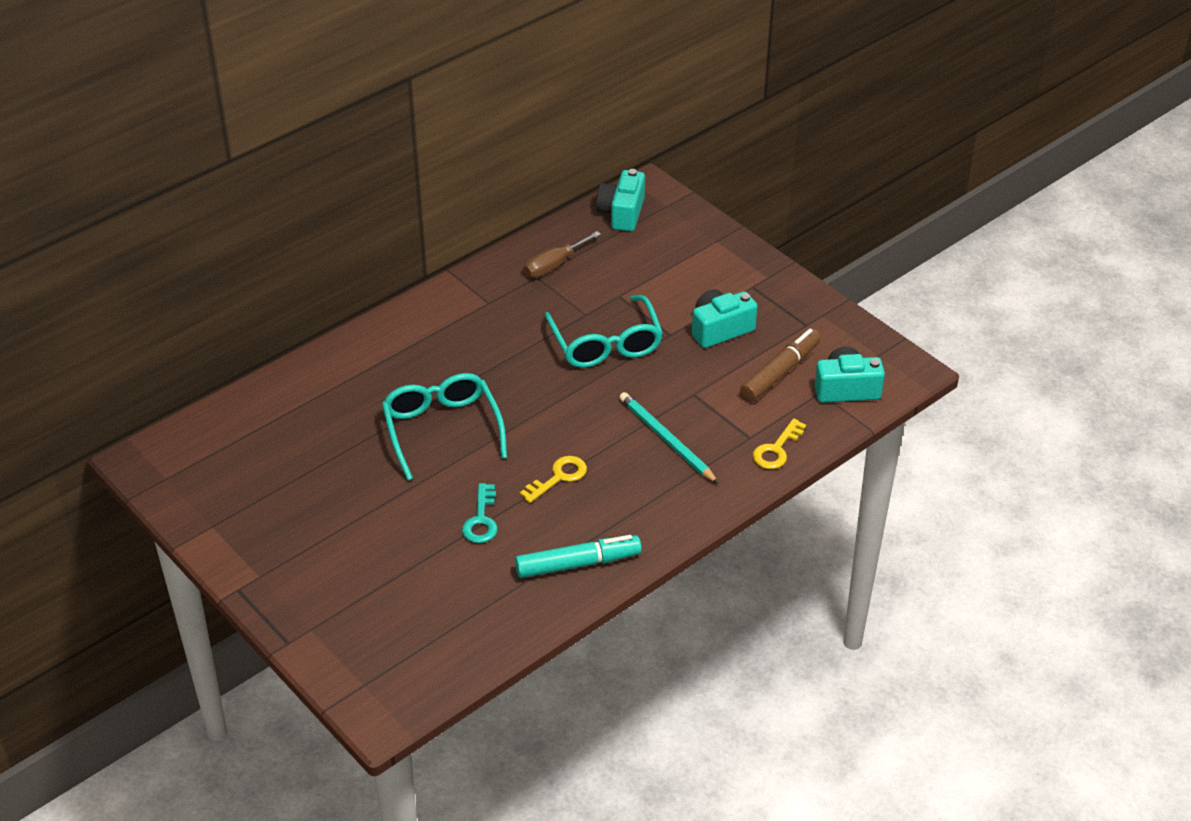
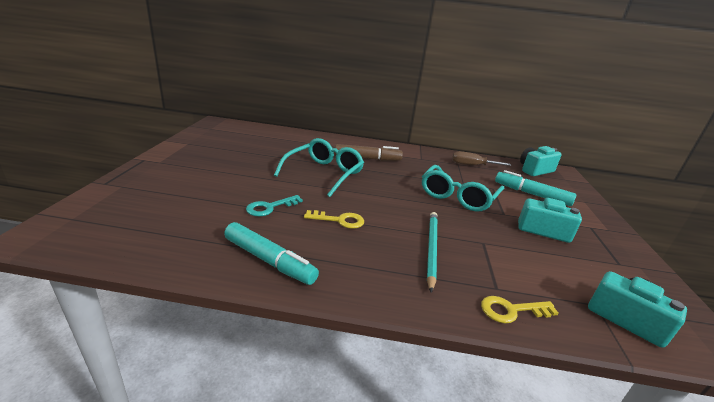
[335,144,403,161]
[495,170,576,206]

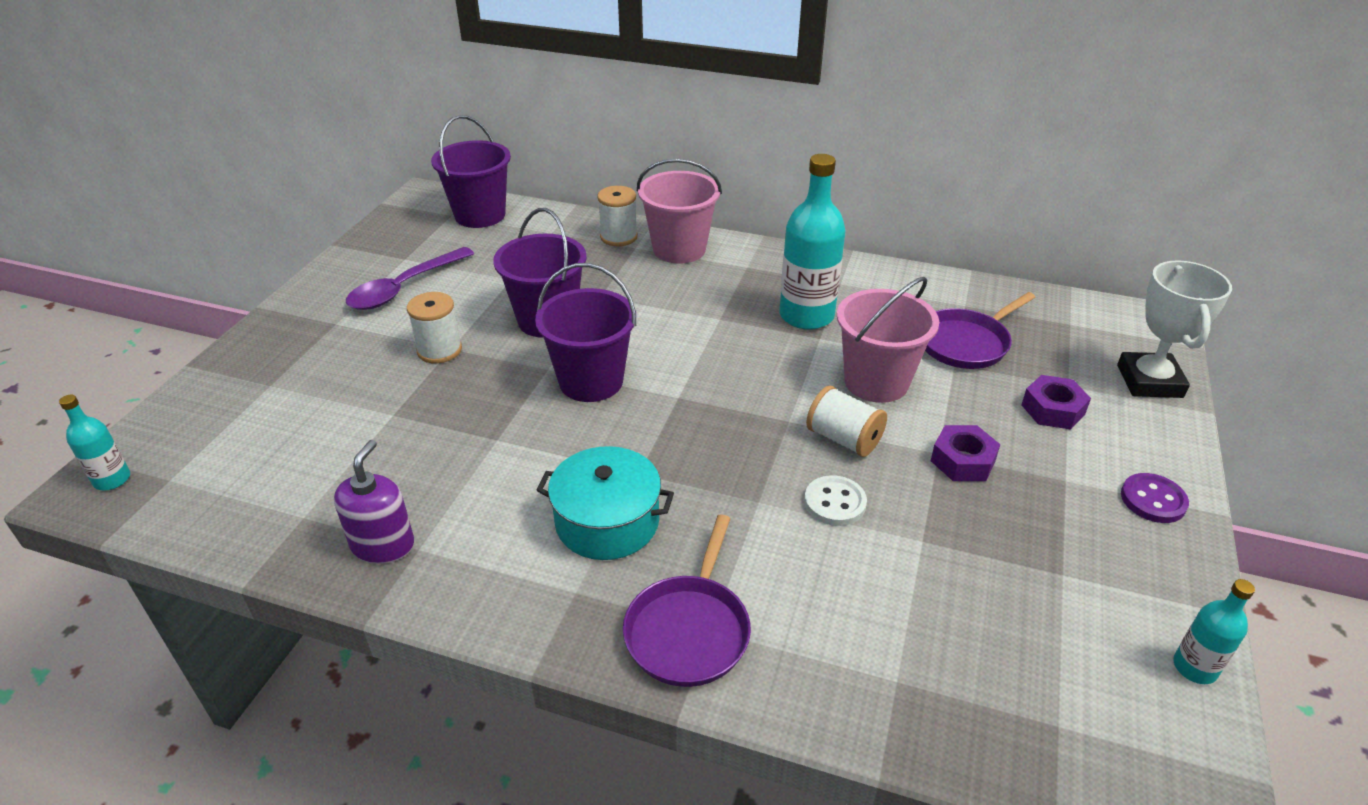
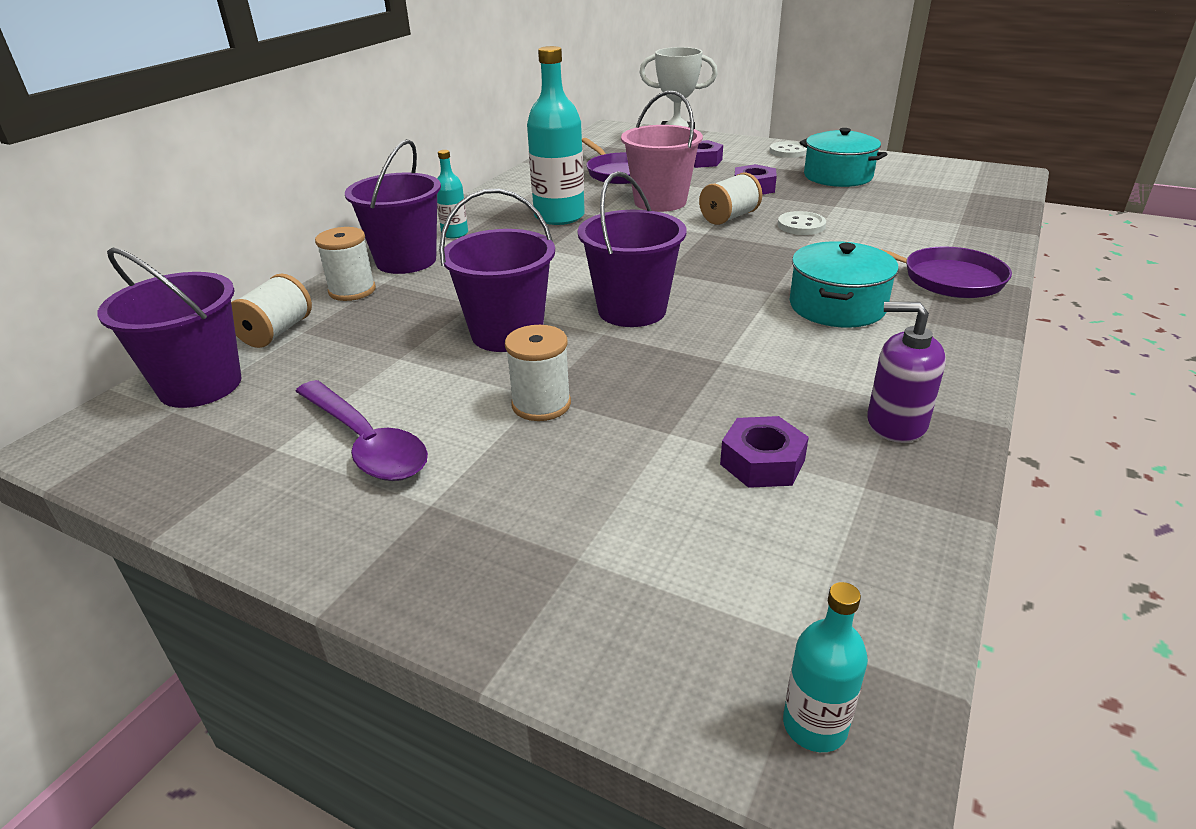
[345,139,441,274]
[770,141,807,158]
[437,150,468,238]
[799,128,887,187]
[231,274,312,348]
[720,416,809,488]

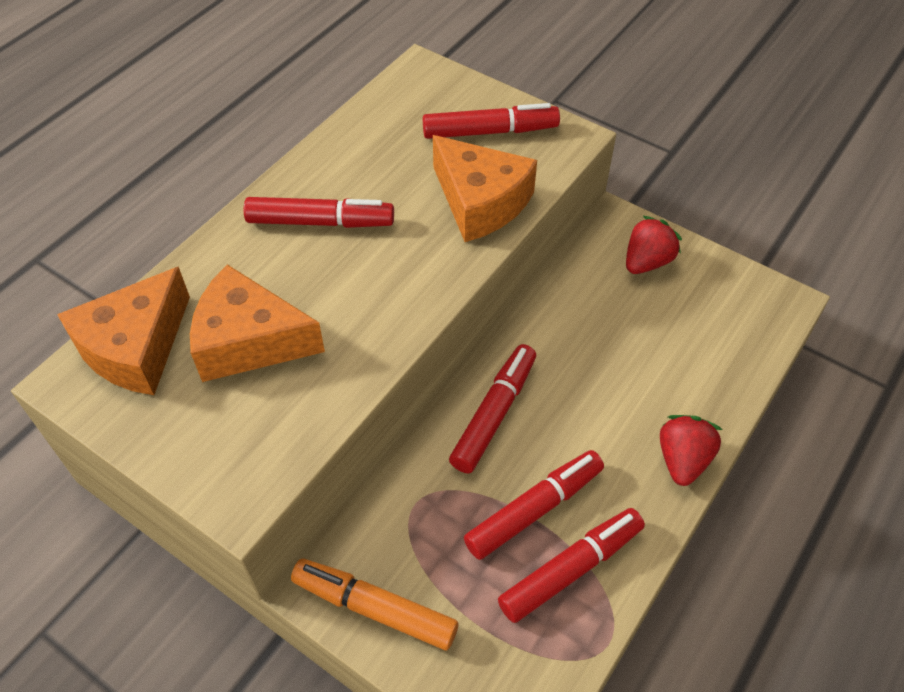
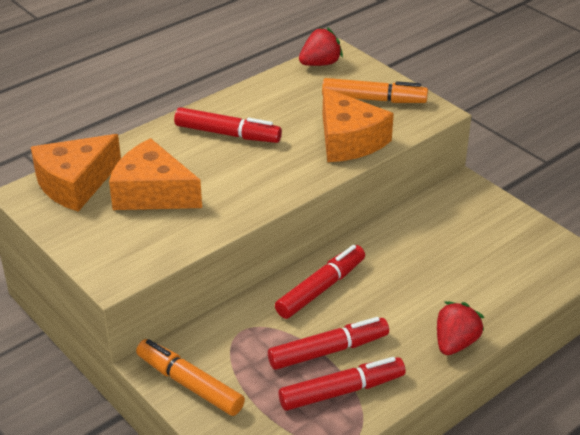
[322,78,428,103]
[299,27,343,66]

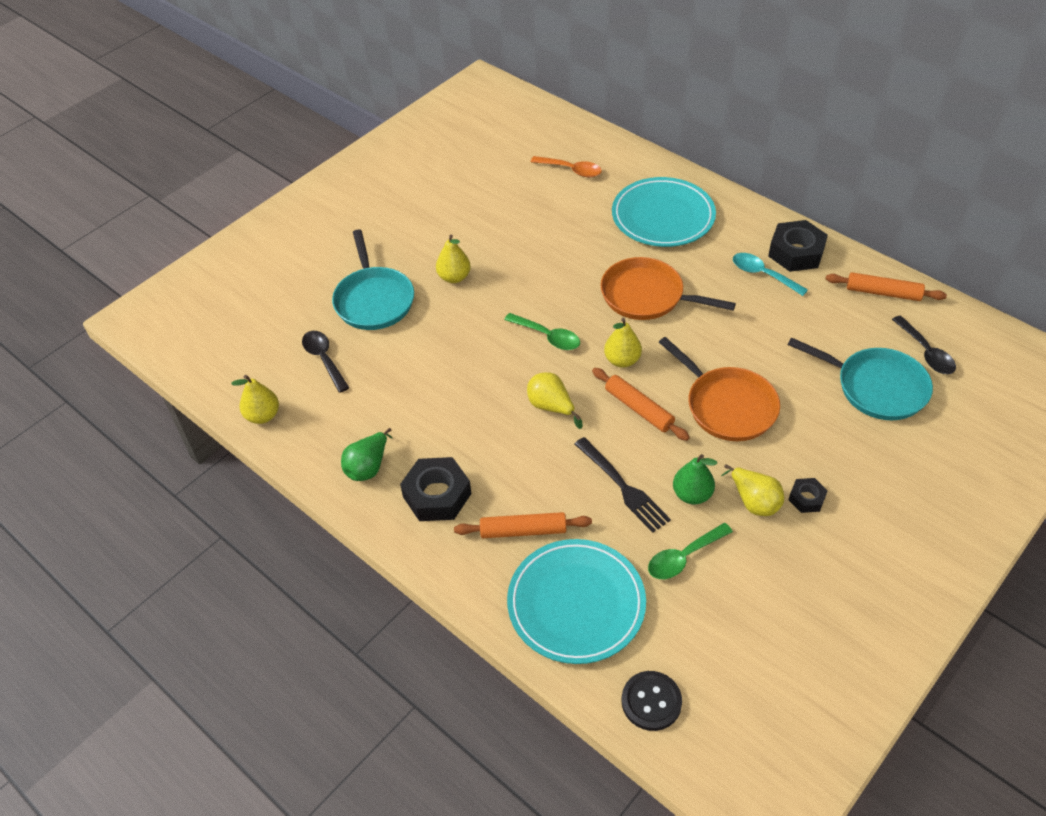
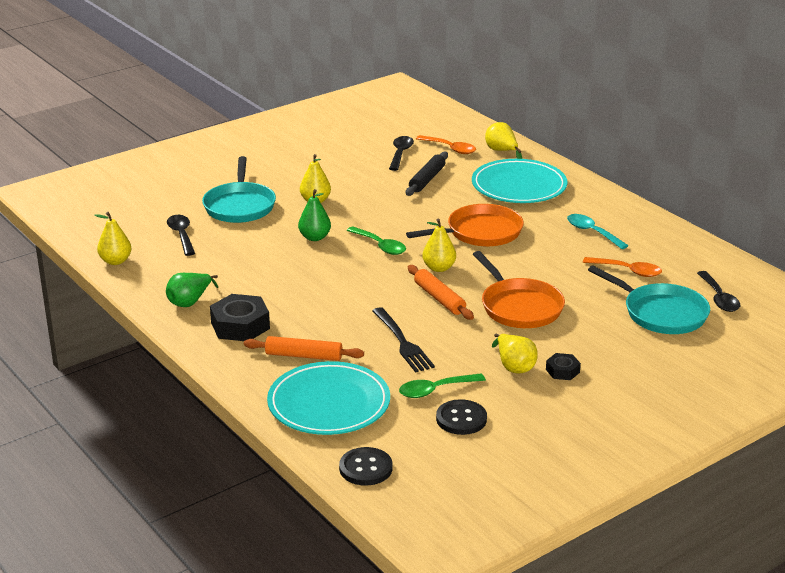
[768,220,828,272] (first image)
[406,204,524,246]
[826,272,947,301] (first image)
[485,122,522,159]
[298,189,331,241]
[389,136,414,171]
[406,152,448,196]
[583,257,662,277]
[436,399,487,435]

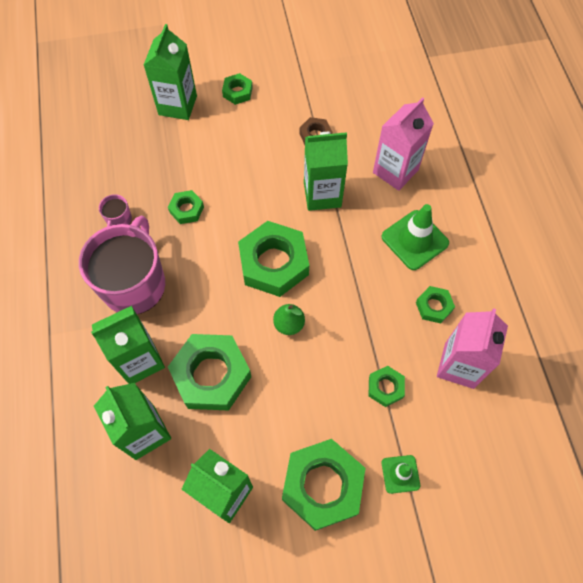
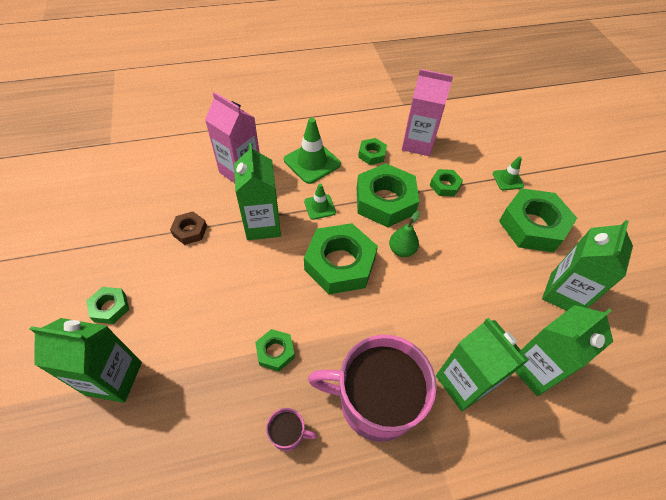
[357,163,419,227]
[304,184,336,220]

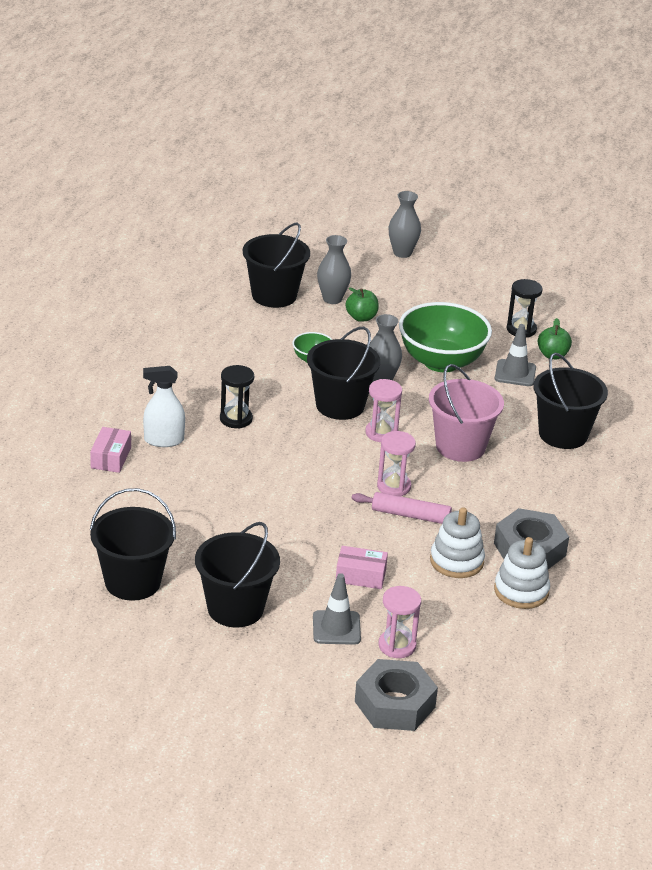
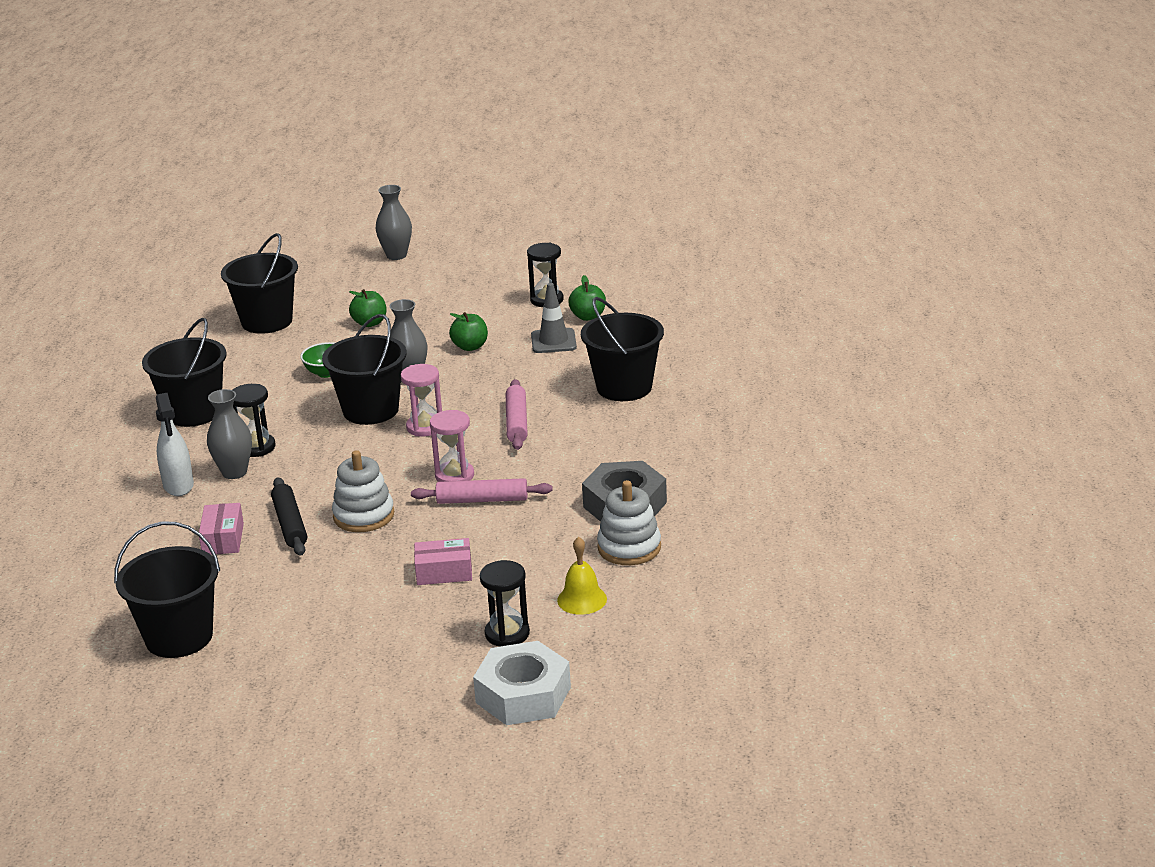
[207,389,252,479]
[449,312,488,351]
[506,379,528,450]
[156,393,194,496]
[199,503,244,555]
[332,450,394,532]
[142,317,227,427]
[313,573,361,645] (first image)
[480,560,530,647]
[473,641,571,725]
[271,477,307,556]
[557,536,607,615]

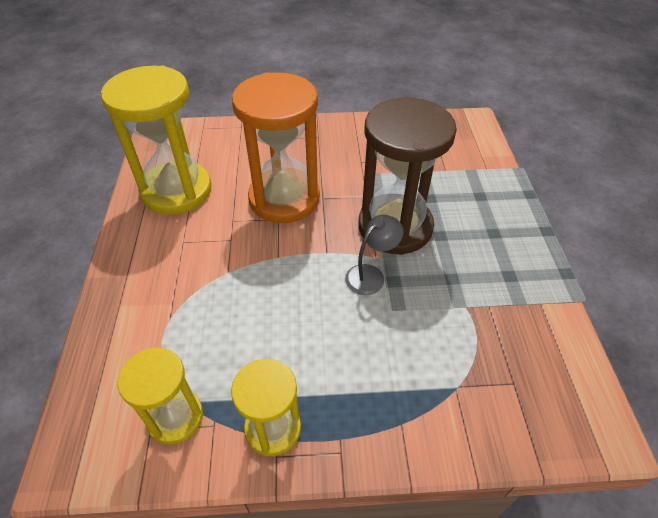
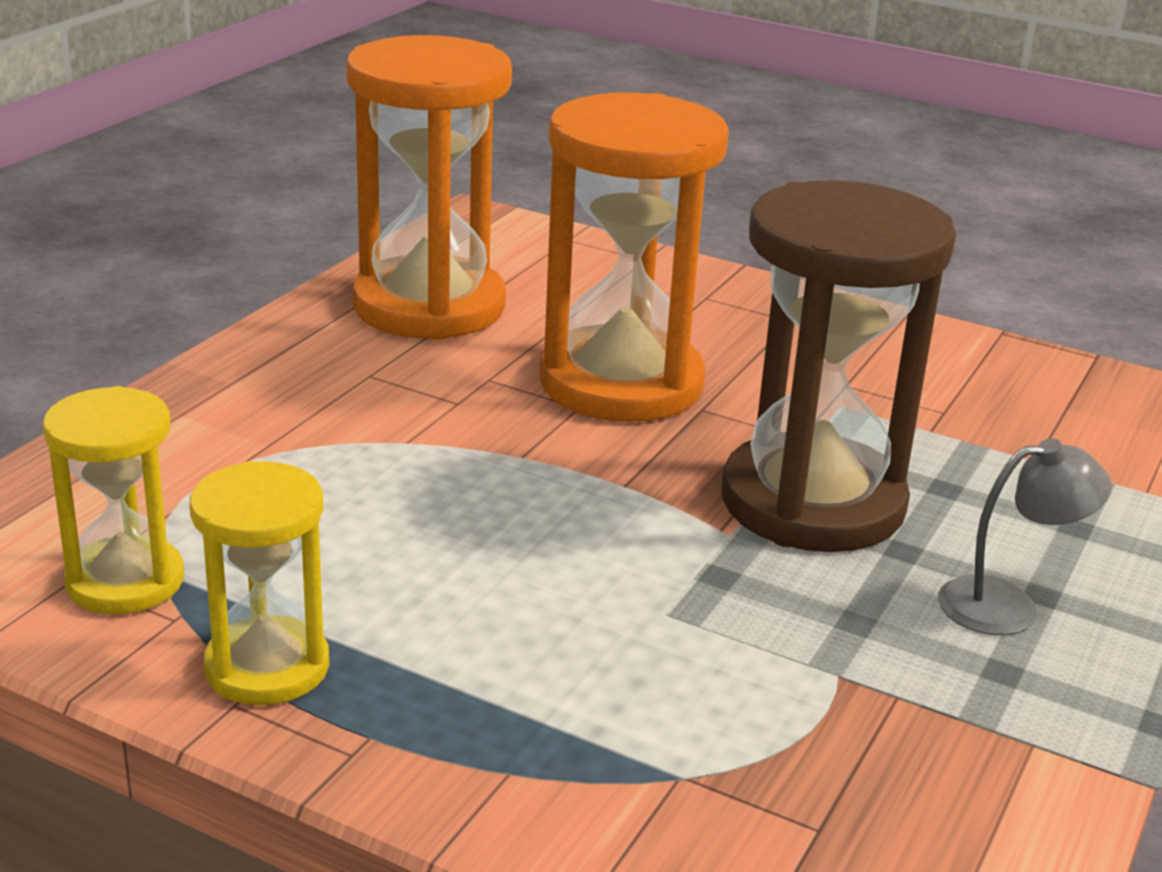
[346,35,512,340]
[938,438,1112,635]

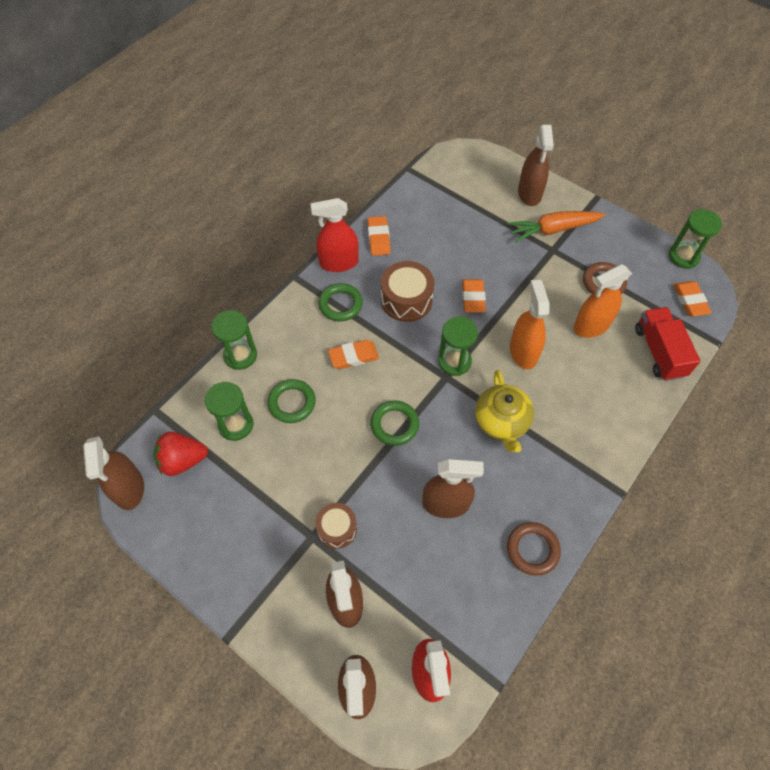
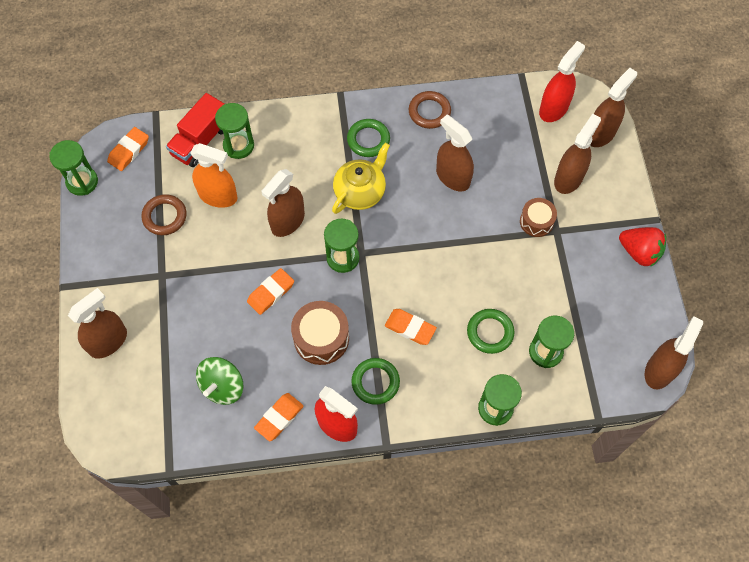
[507,211,605,243] (first image)
[262,169,305,237]
[347,119,390,157]
[619,227,666,267]
[215,103,254,159]
[196,357,243,405]

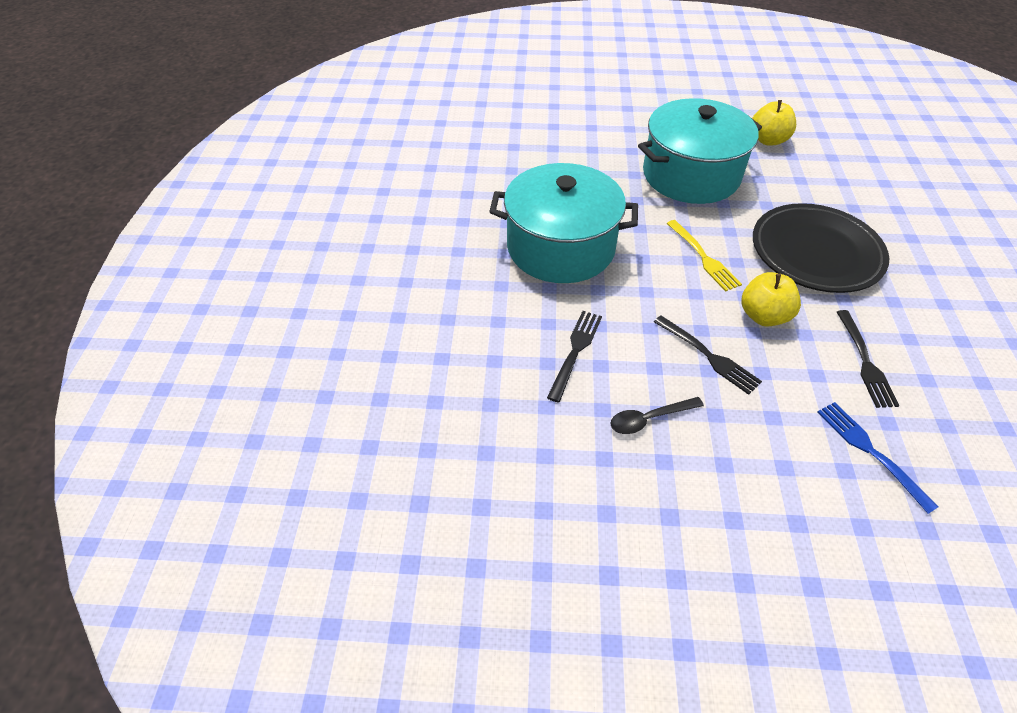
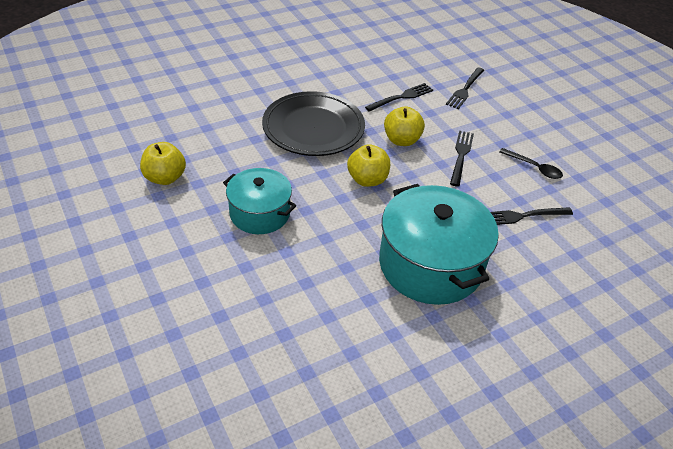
[223,168,296,234]
[347,144,390,187]
[446,67,484,109]

